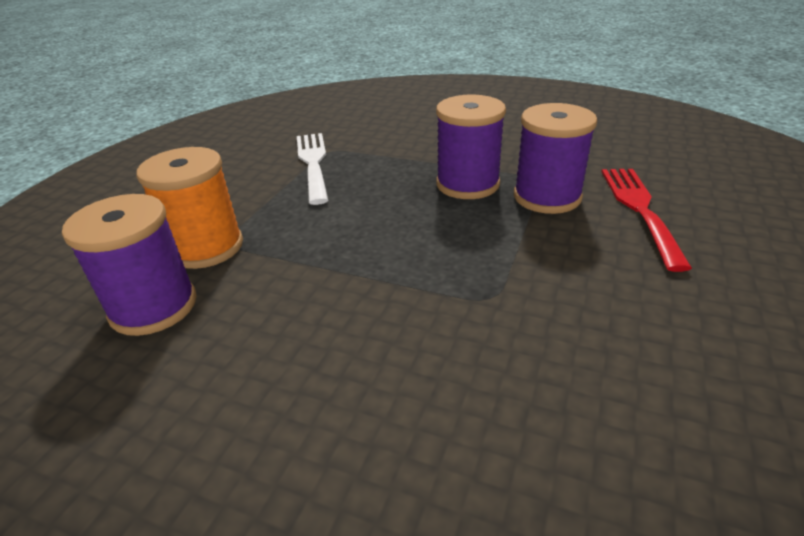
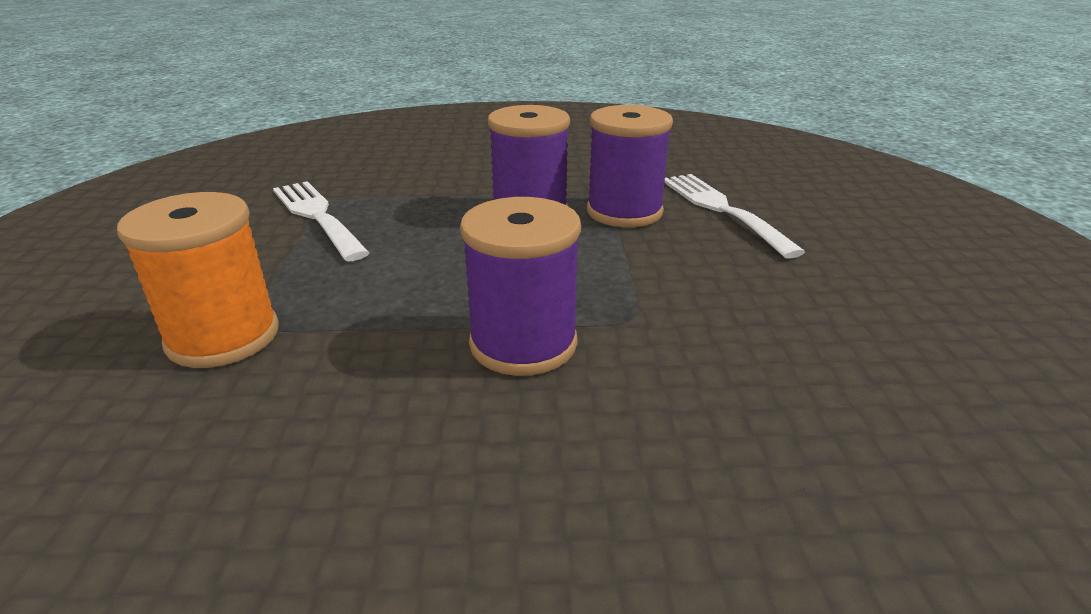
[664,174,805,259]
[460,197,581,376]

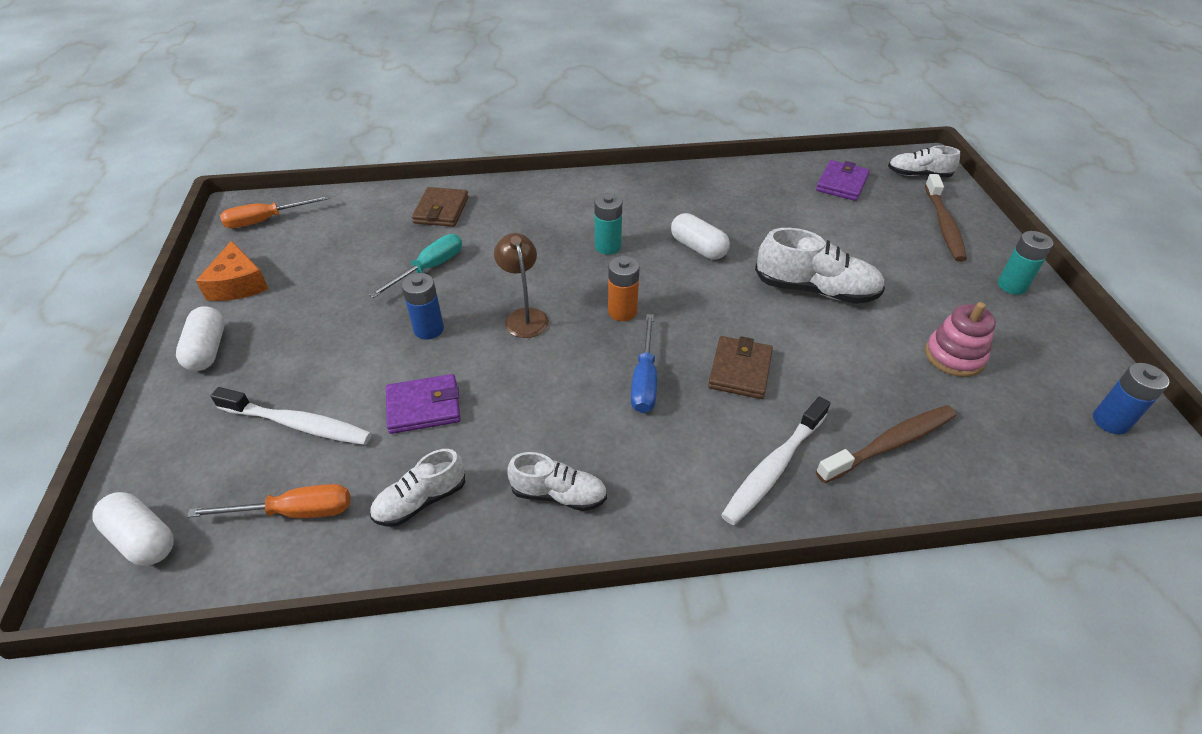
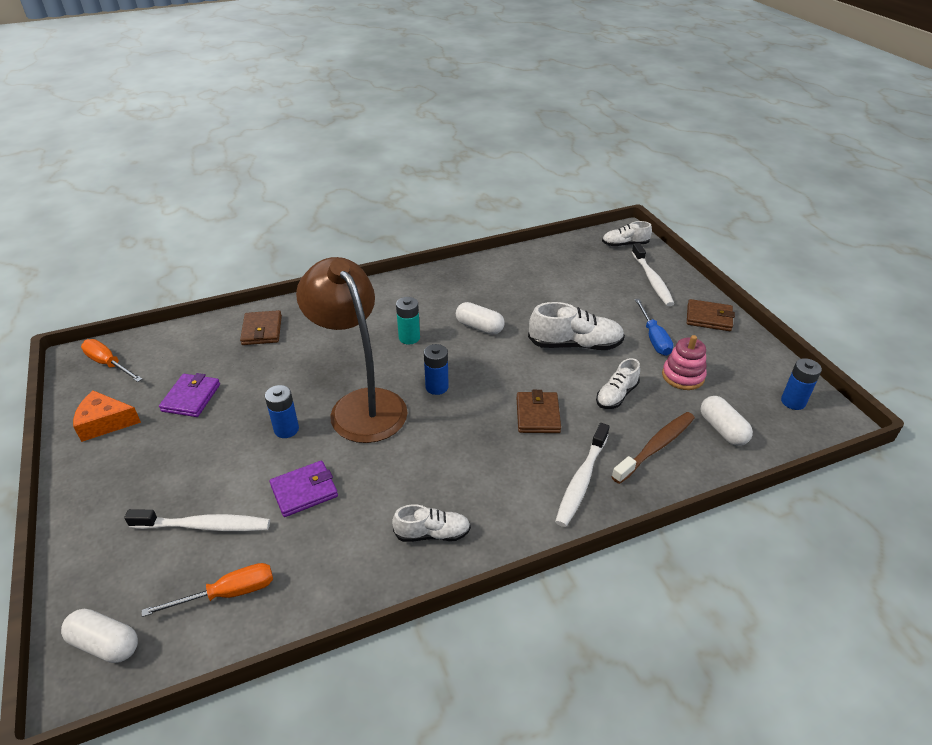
[159,373,220,417]
[632,243,674,306]
[81,339,142,382]
[687,299,735,331]
[296,257,408,443]
[369,234,462,298] (first image)
[73,391,141,442]
[424,344,449,395]
[700,396,753,446]
[635,299,673,356]
[596,358,640,409]

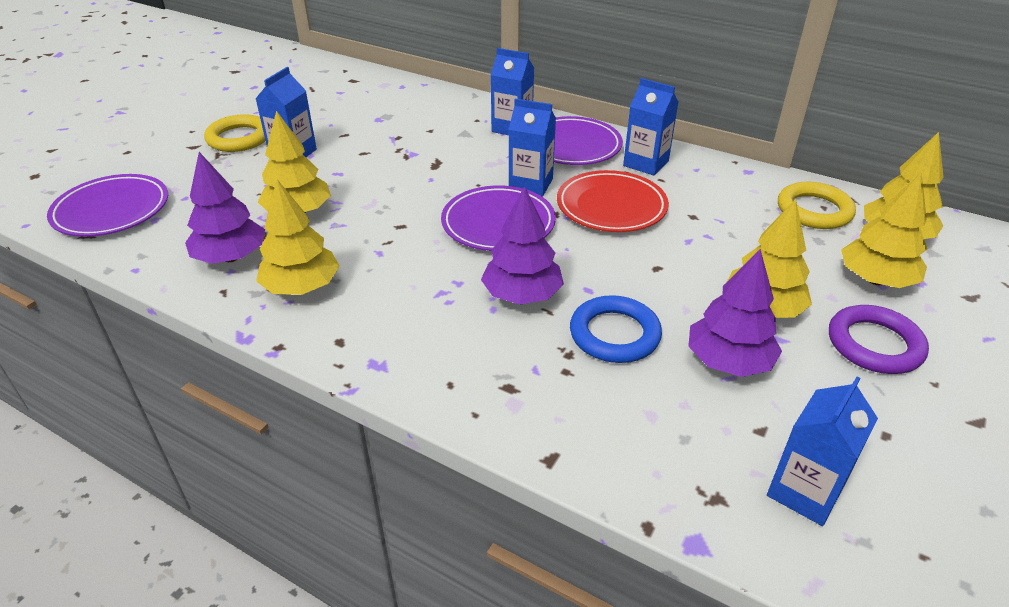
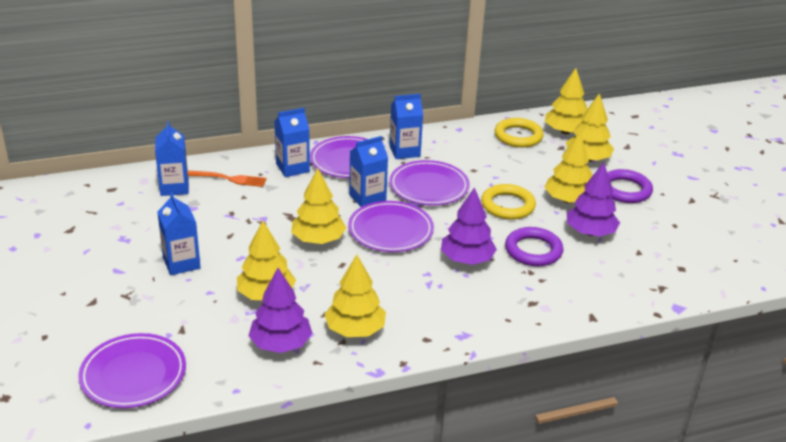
[481,184,536,220]
[389,160,470,206]
[505,227,564,266]
[155,121,189,196]
[291,168,346,244]
[188,171,267,187]

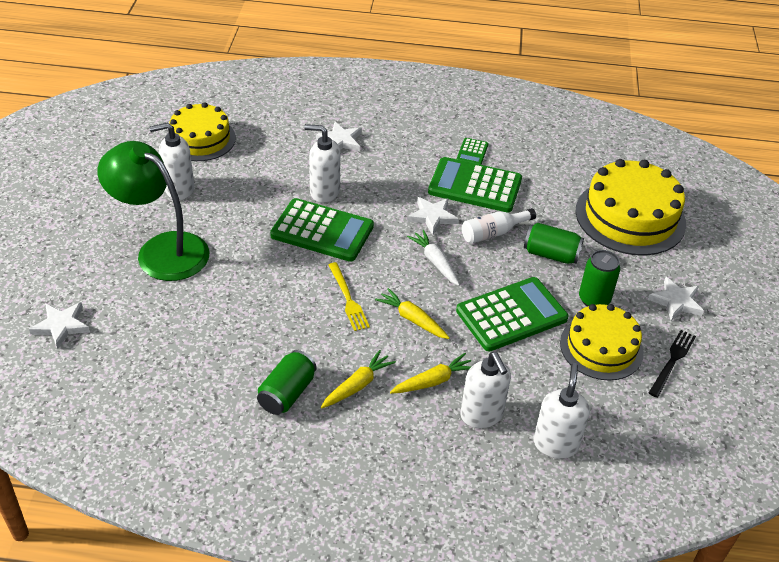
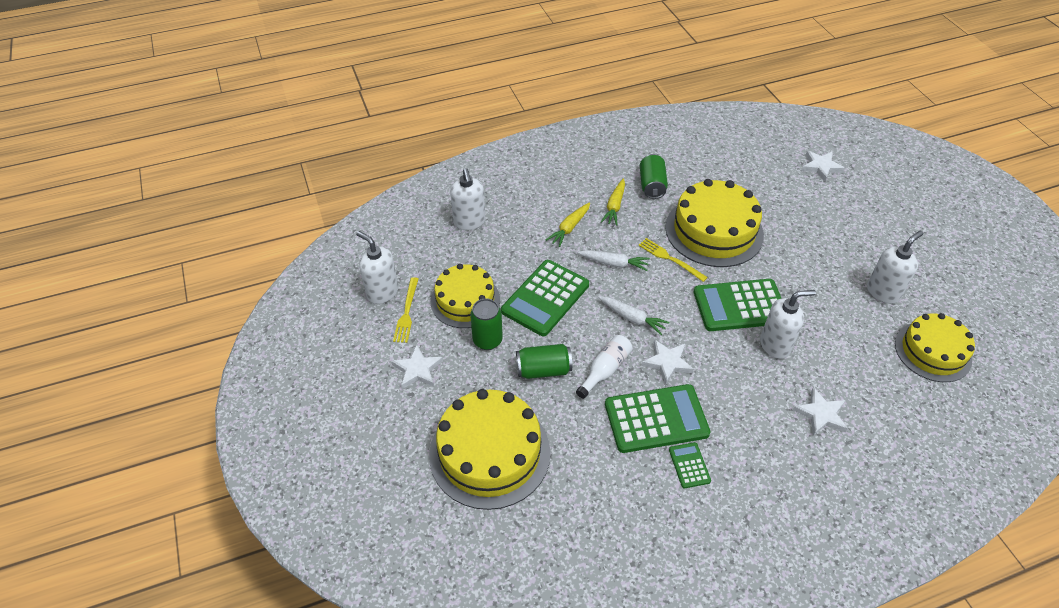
[97,141,210,281] (first image)
[577,250,650,271]
[393,277,418,343]
[356,231,398,304]
[665,179,764,267]

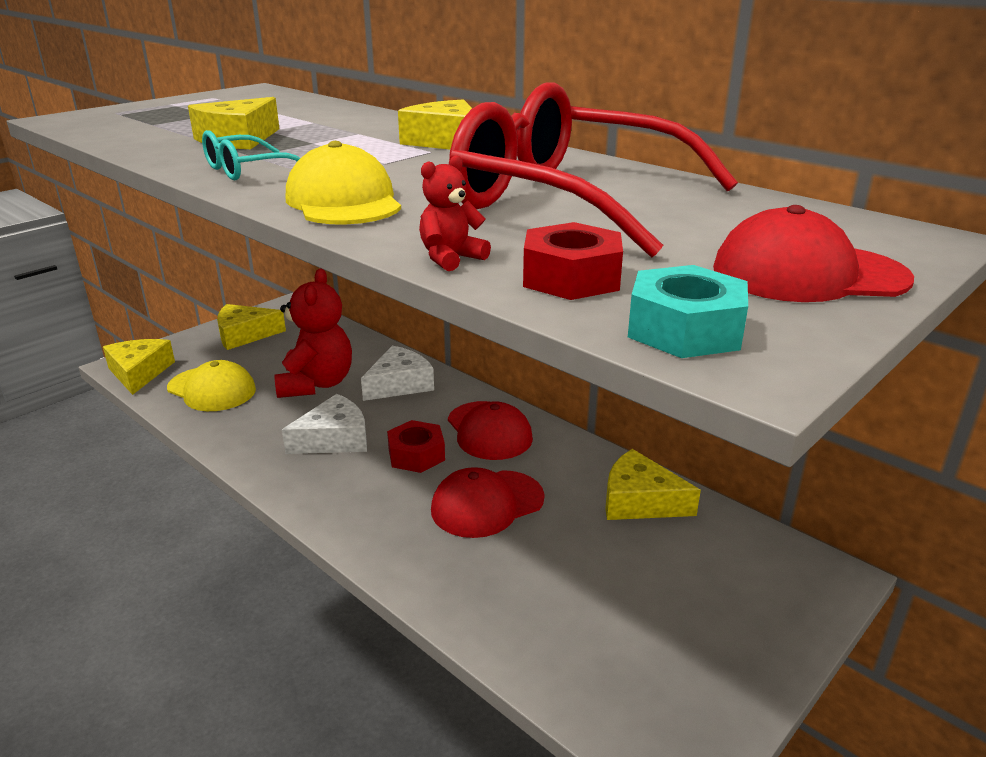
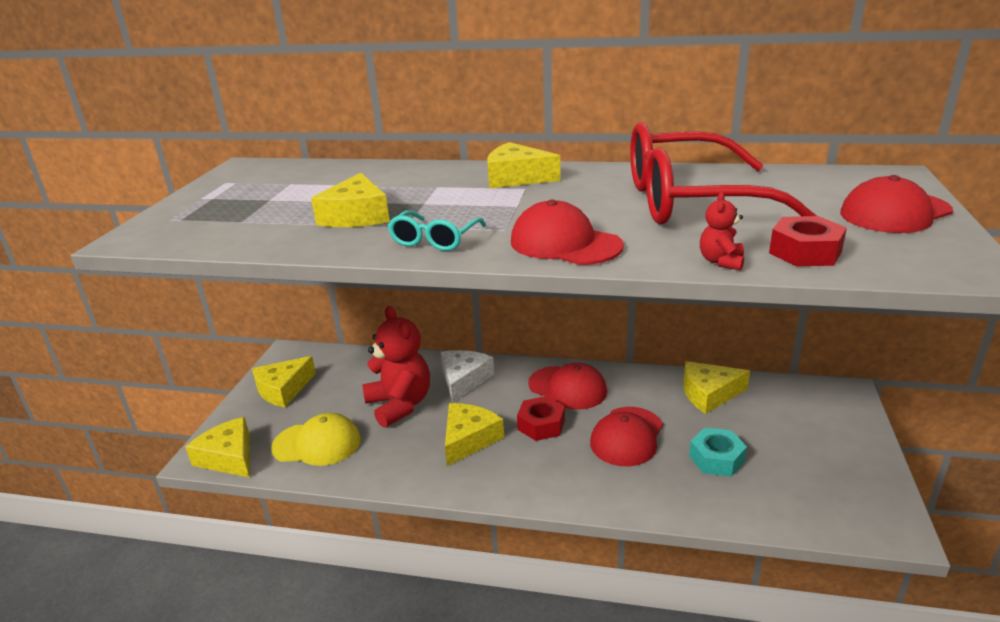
[511,200,624,265]
[689,428,747,477]
[445,403,504,466]

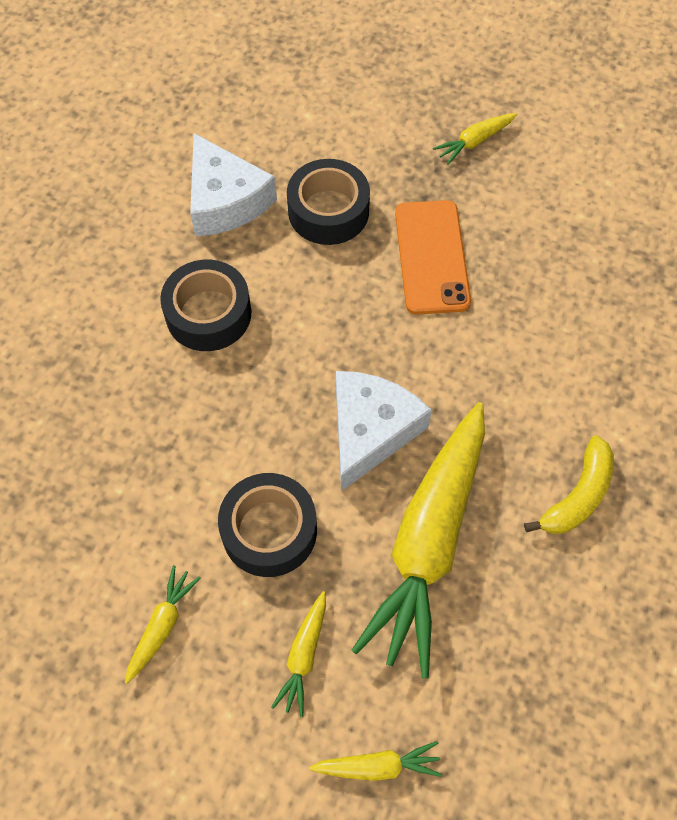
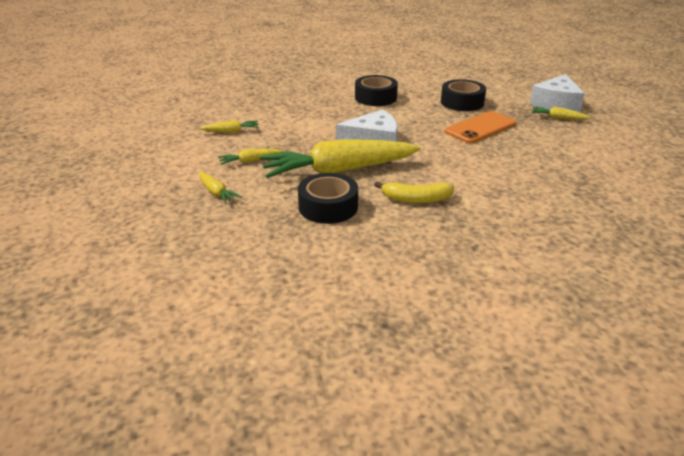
[530,74,585,112]
[298,173,358,224]

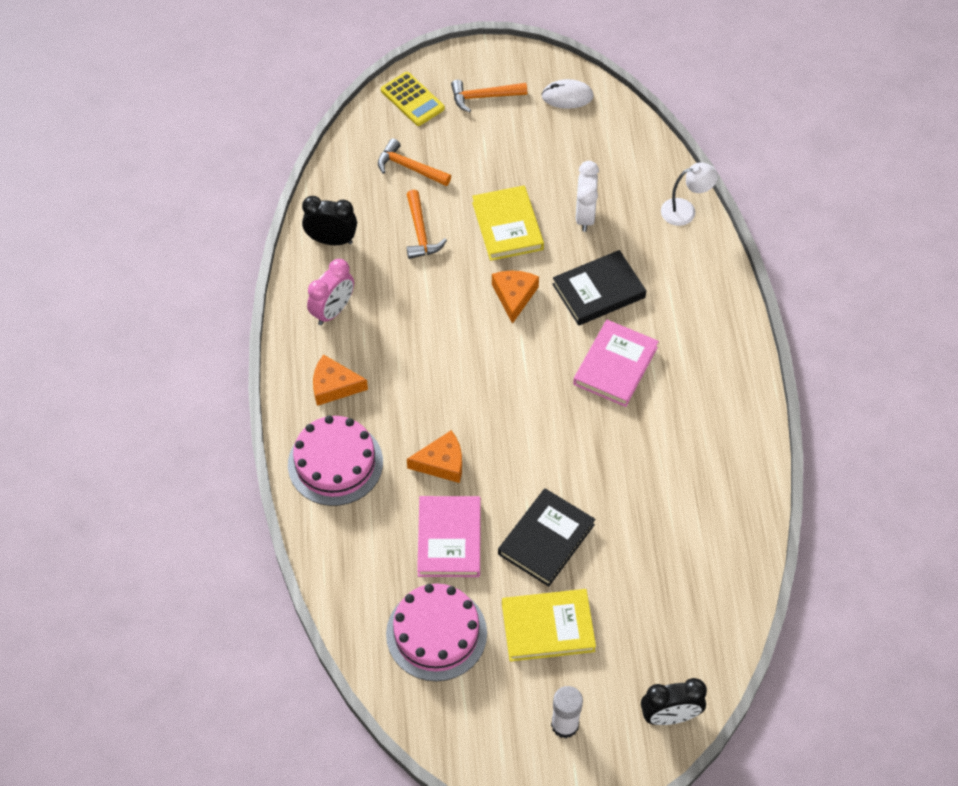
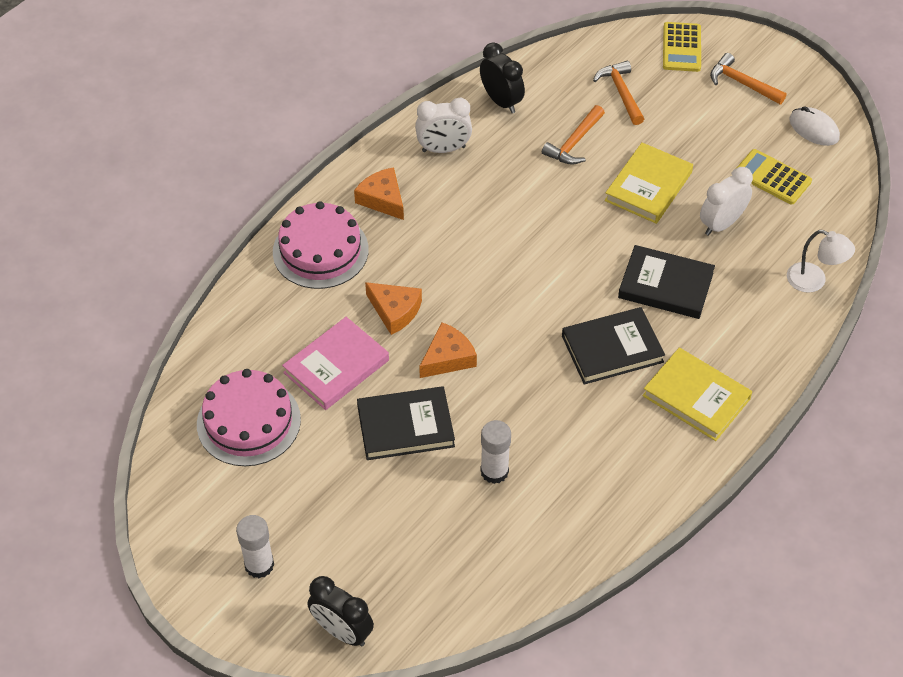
[415,98,472,153]
[419,322,477,378]
[562,307,665,385]
[642,348,752,441]
[737,149,812,205]
[480,420,511,484]

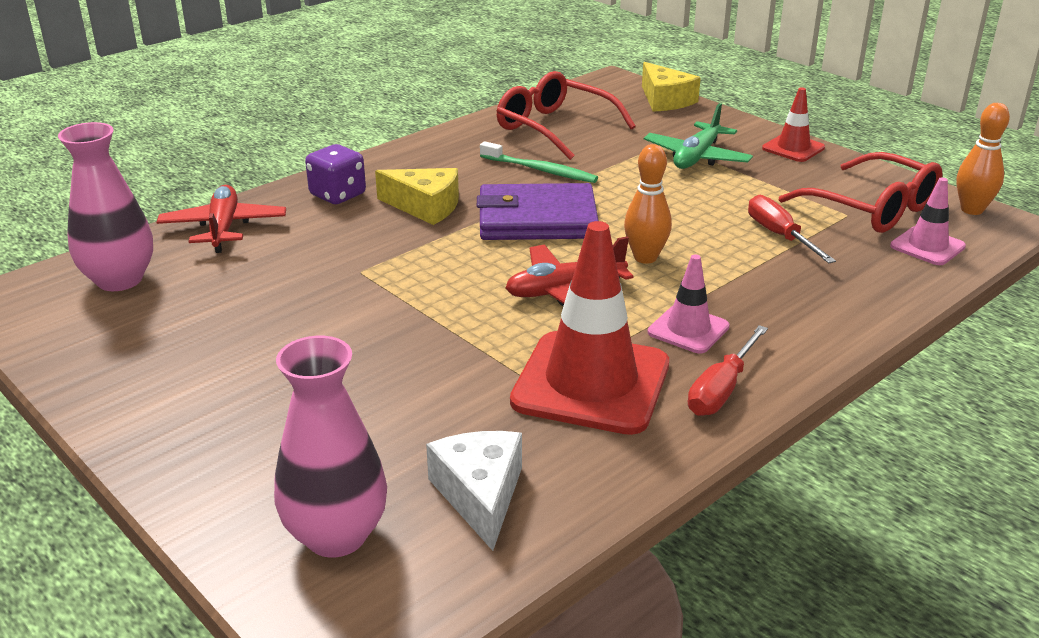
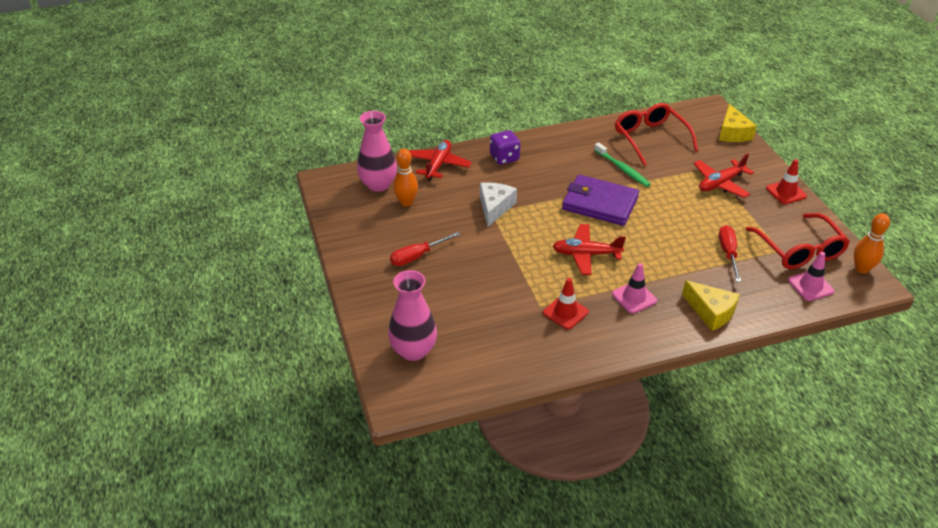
[694,153,754,198]
[393,148,418,207]
[682,280,740,331]
[543,278,589,330]
[390,232,460,266]
[480,182,517,227]

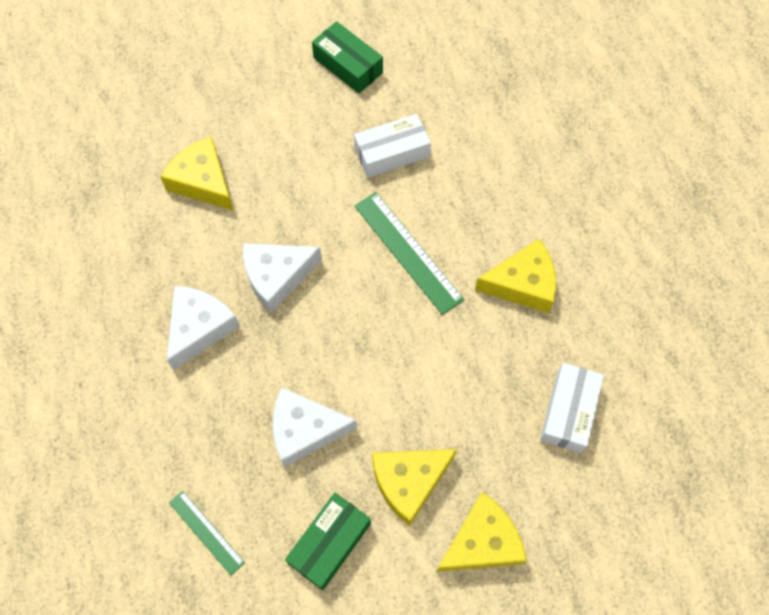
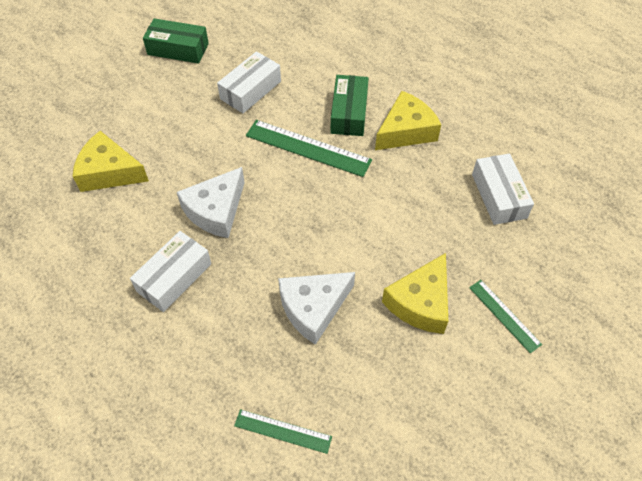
[130,231,211,312]
[469,280,542,353]
[330,75,369,136]

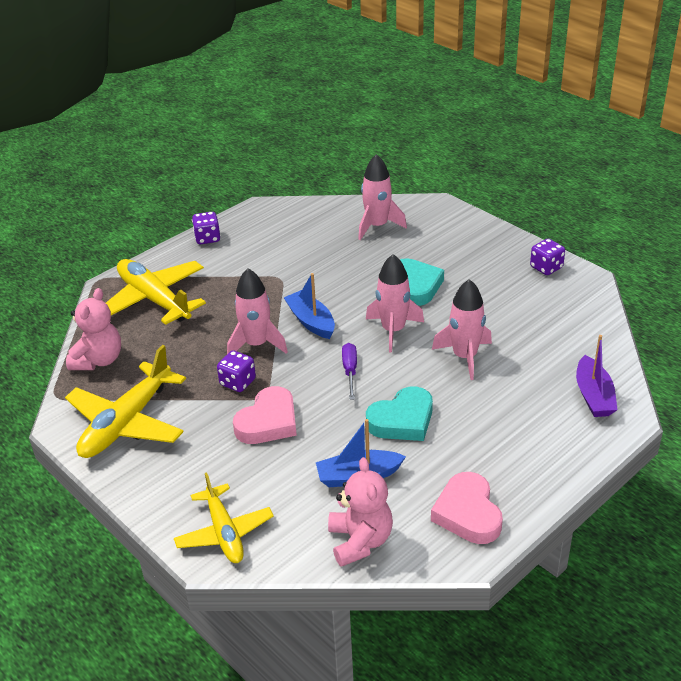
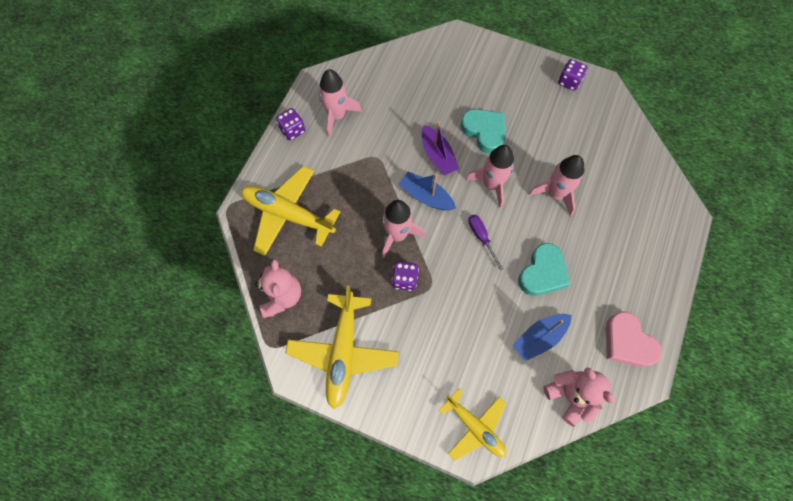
[319,69,362,137]
[422,121,459,175]
[233,386,297,444] (first image)

